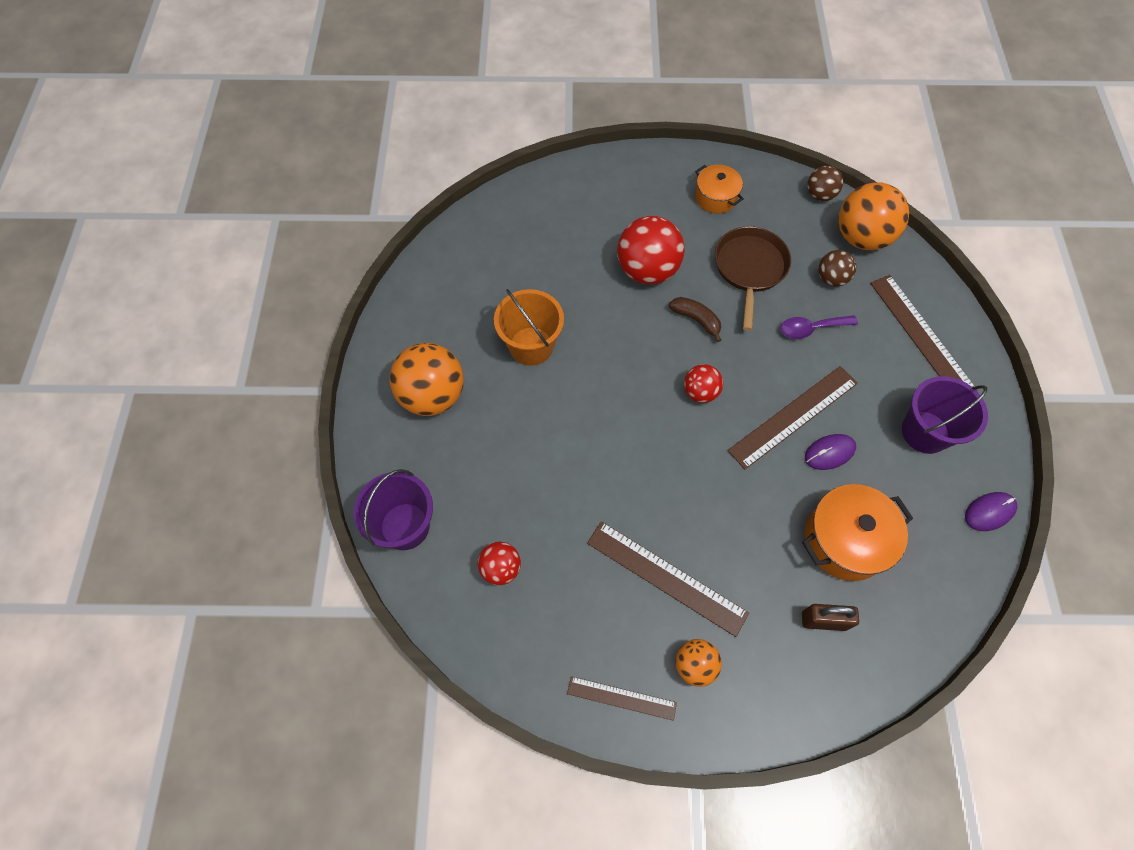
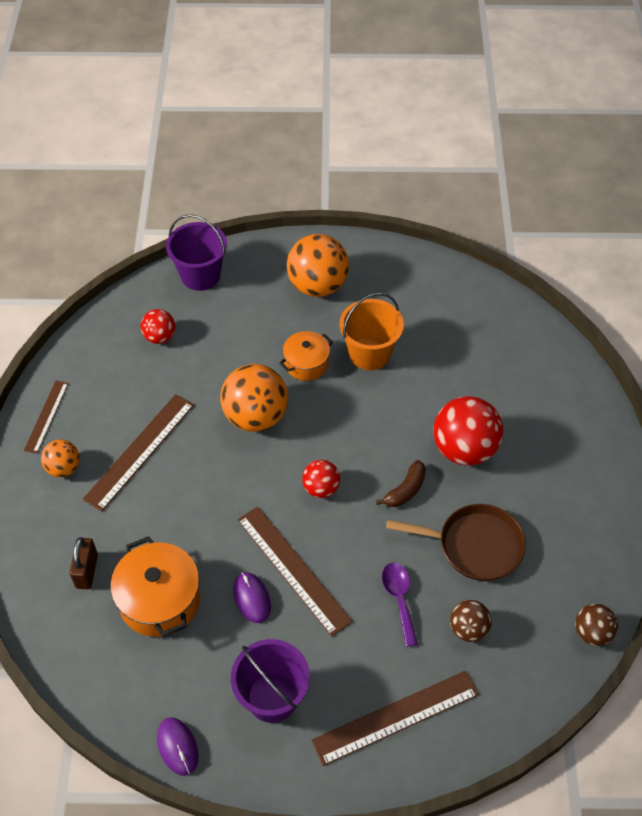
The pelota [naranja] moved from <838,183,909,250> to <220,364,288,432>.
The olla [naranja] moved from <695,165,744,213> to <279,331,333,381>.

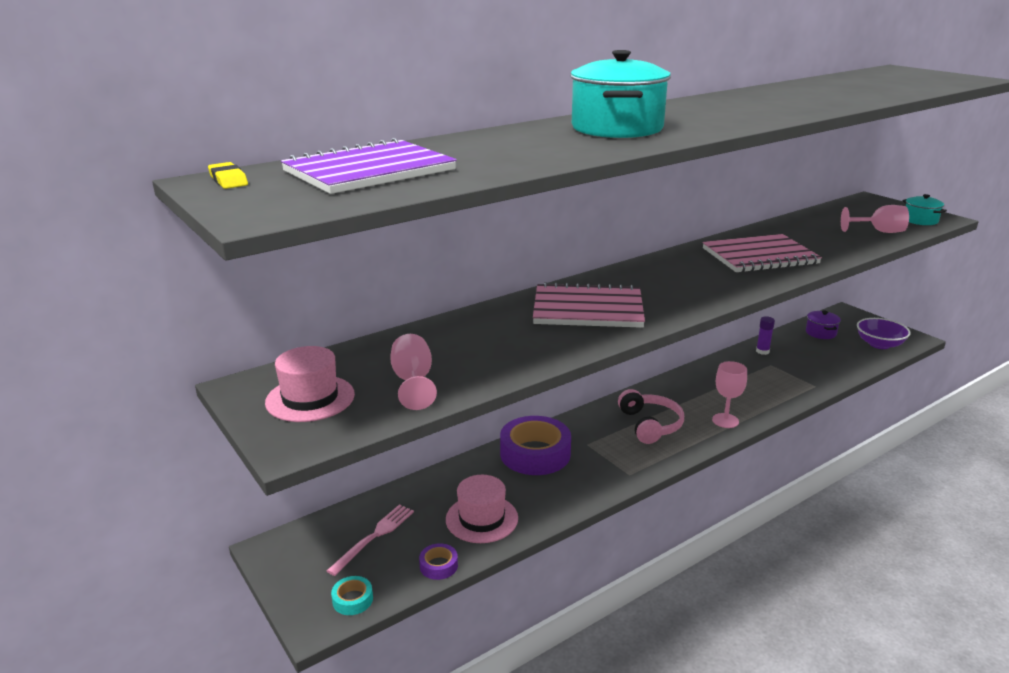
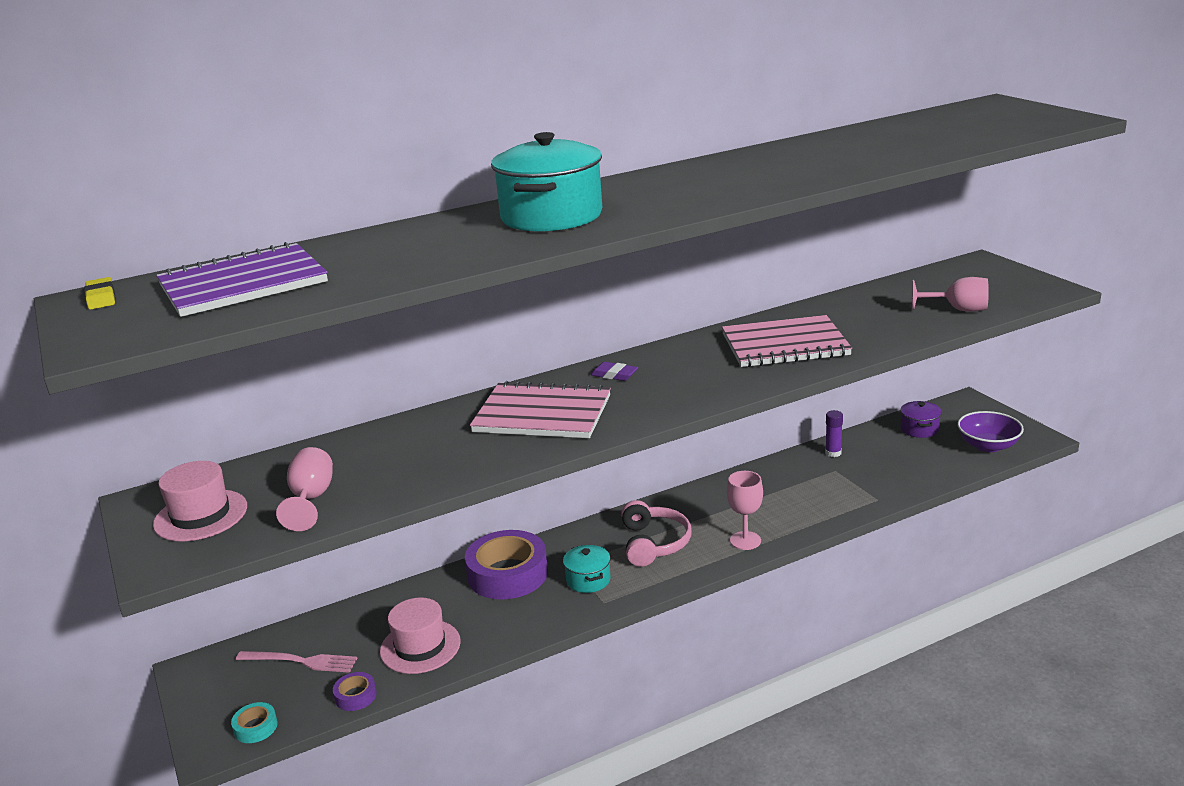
The tenedor [rosa] at <327,504,414,576> turned 60 degrees clockwise.
The olla [turquesa] moved from <902,194,947,225> to <563,545,611,593>.
The goma de borrar [morado] at <591,362,638,381> appeared.

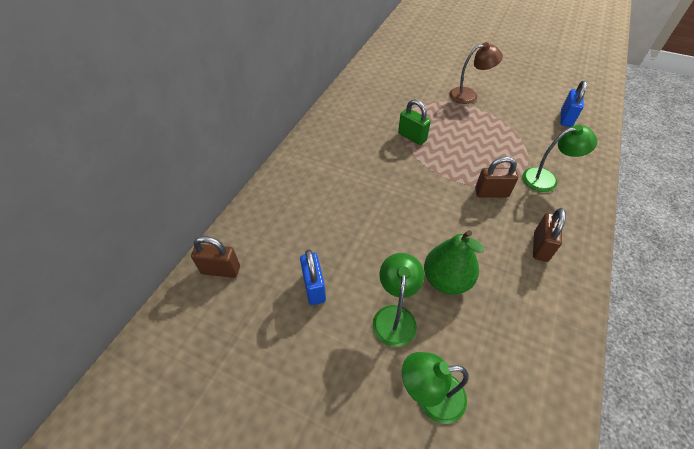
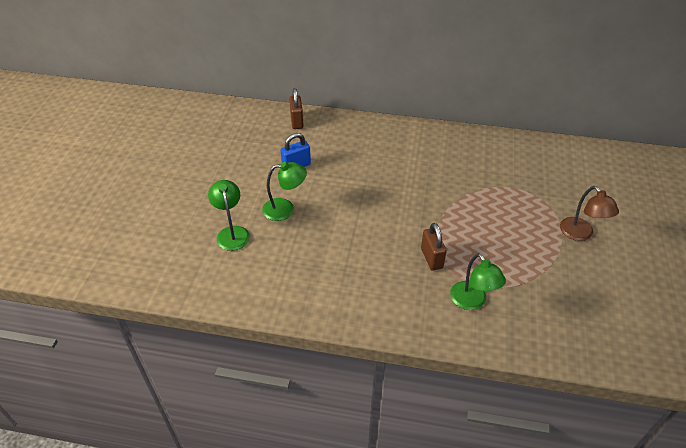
The candado [verde] at <398,99,431,145> disappeared.
The pera [verde] at <424,230,484,295> disappeared.
The candado [marrón] at <533,208,566,262> disappeared.
The candado [azul] at <560,80,587,127> disappeared.

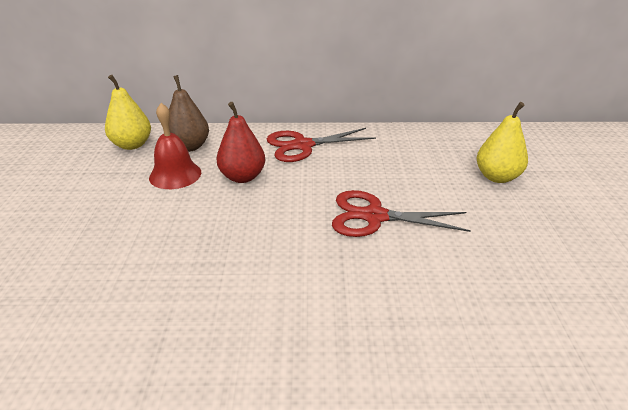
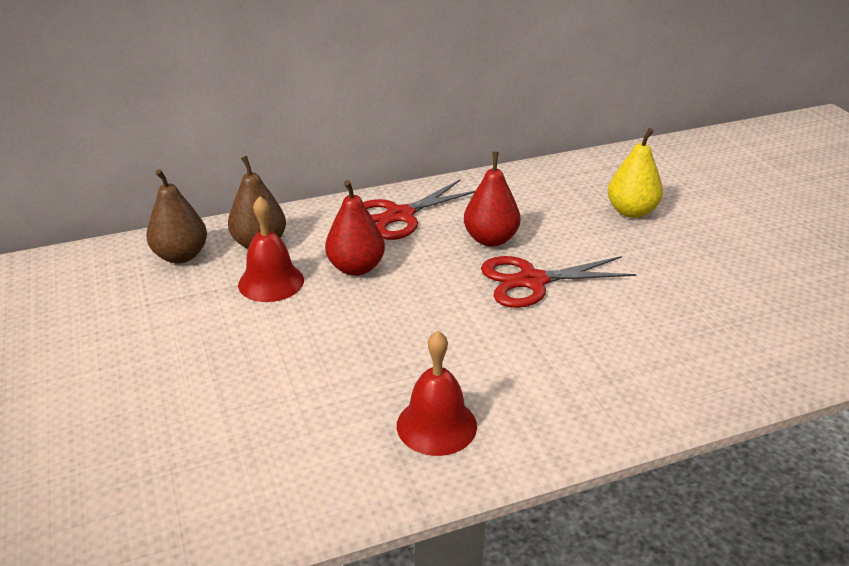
The pera [amarillo] at <105,75,151,150> became the pera [marrón] at <146,169,207,263>.
The campana [rojo] at <397,331,477,456> appeared.
The pera [rojo] at <464,152,520,247> appeared.

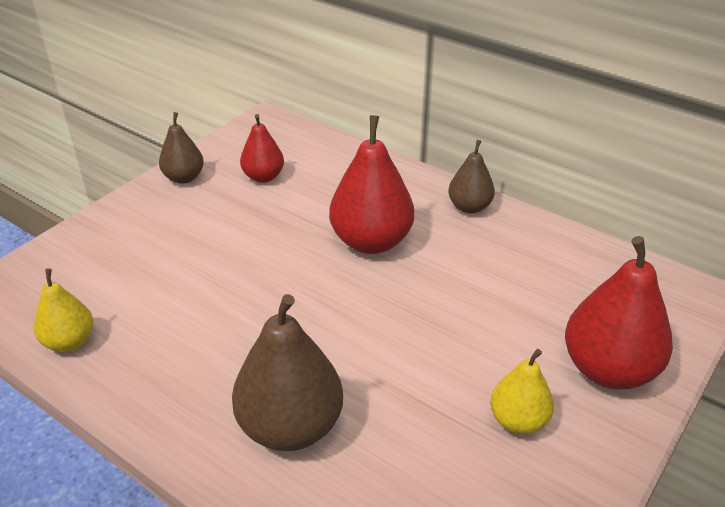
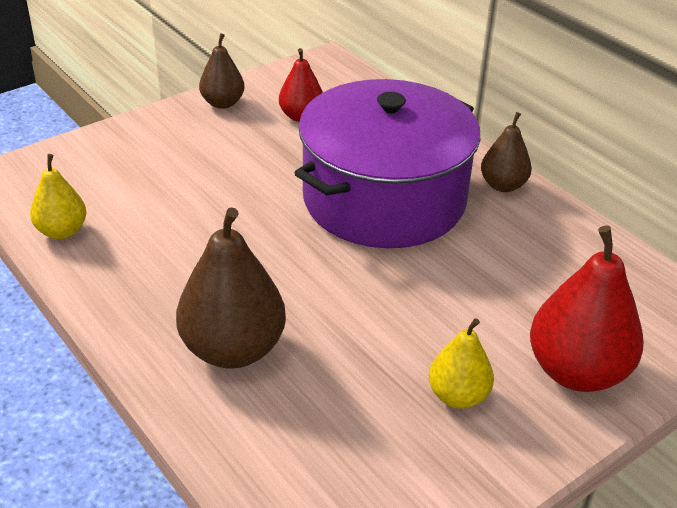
The pera [rojo] at <329,115,414,254> was replaced by the olla [morado] at <295,79,480,248>.

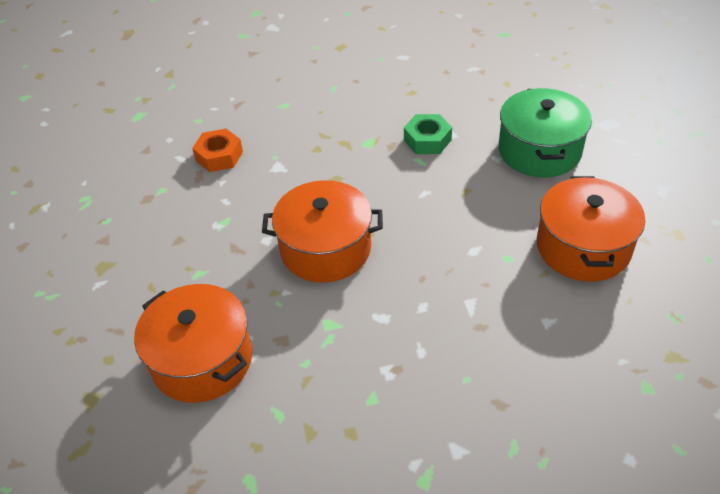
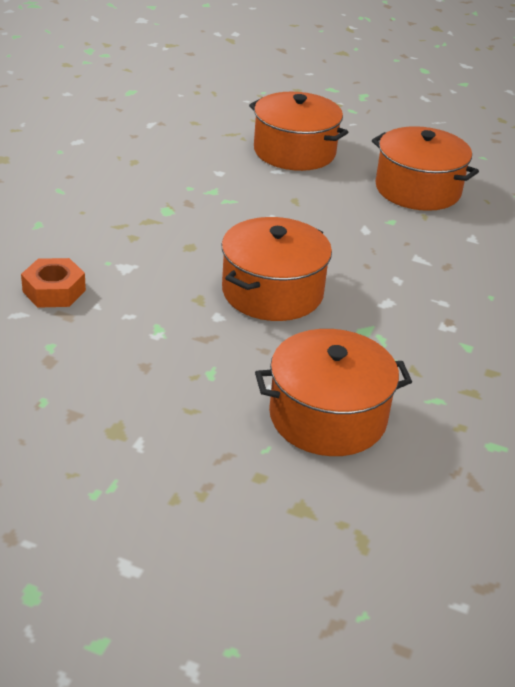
The olla [verde] at <499,88,592,177> became the olla [naranja] at <249,92,349,171>.
The tuerca [verde] at <404,114,452,154> disappeared.

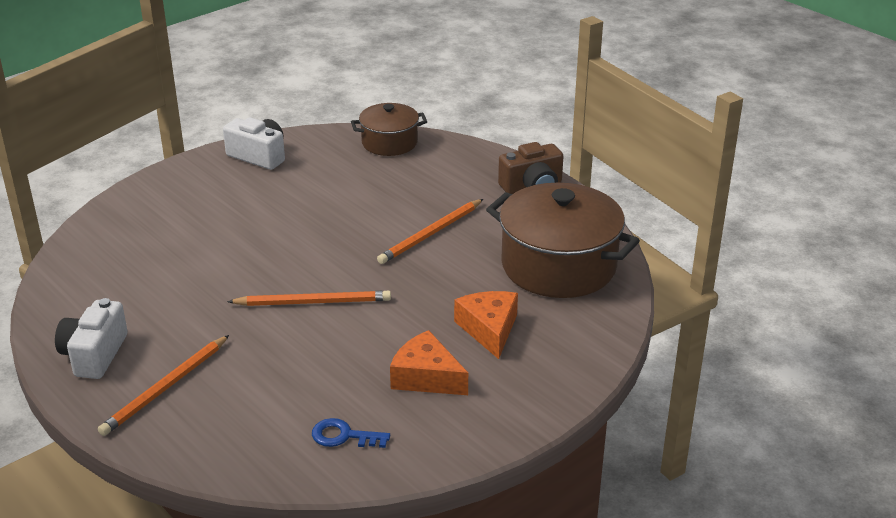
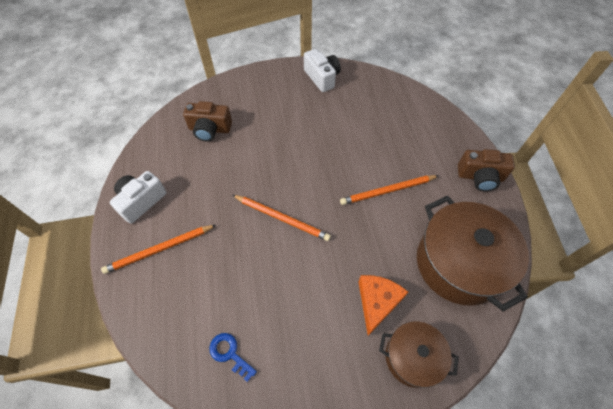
The cámara [marrón] at <183,101,232,141> appeared.
The olla [marrón] moved from <351,103,427,156> to <379,321,459,388>.
The queso [naranja] at <390,330,468,395> disappeared.

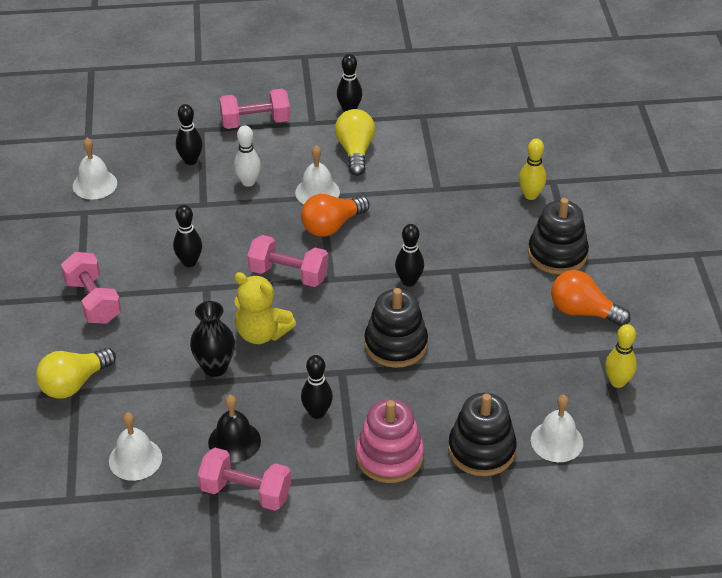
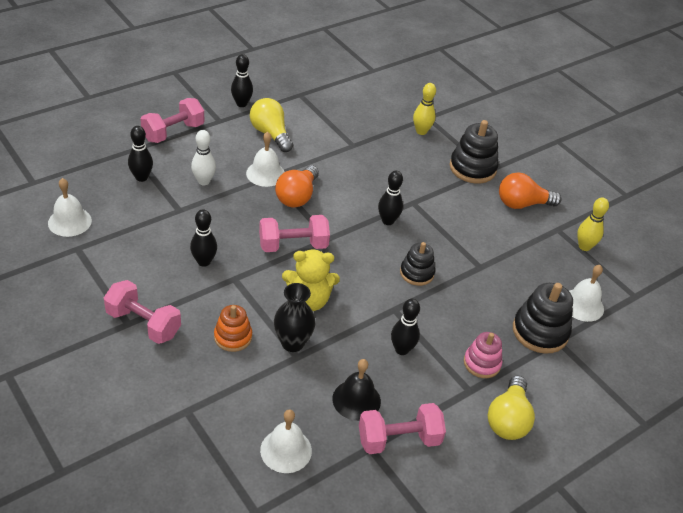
The juguete apilable [naranja] at <214,305,252,352> appeared.
The juguete apilable [negro] at <364,288,428,368> changed to 0.64 times the size.
The juguete apilable [rosa] at <356,399,424,483> changed to 0.64 times the size.
The bombilla [amarillo] moved from <36,348,116,399> to <487,375,535,440>.

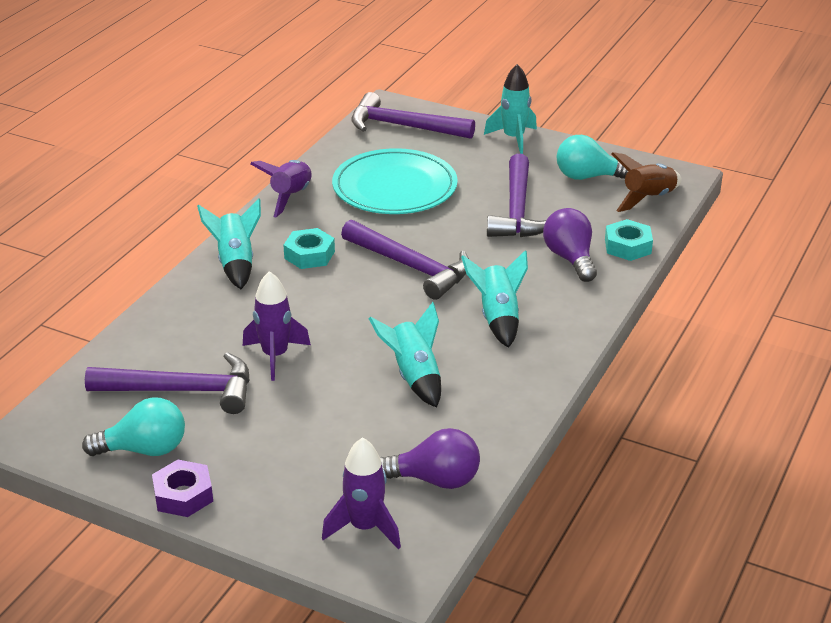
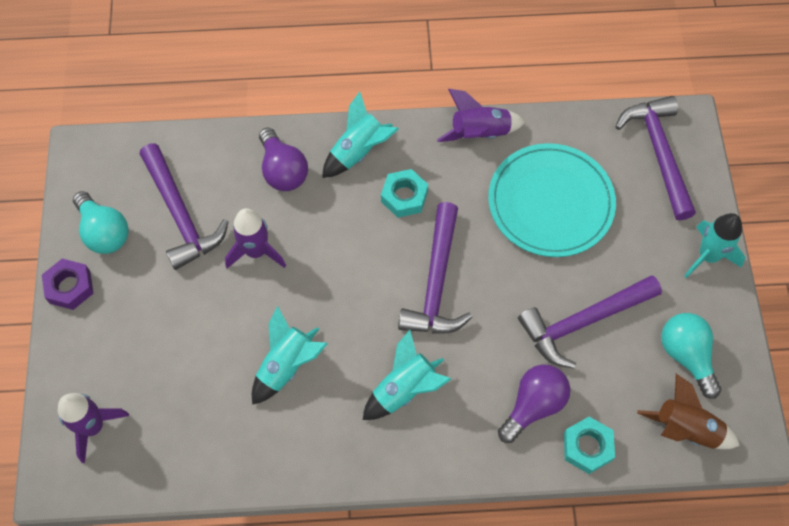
The bombilla [morado] moved from <380,428,480,489> to <259,128,308,191>.

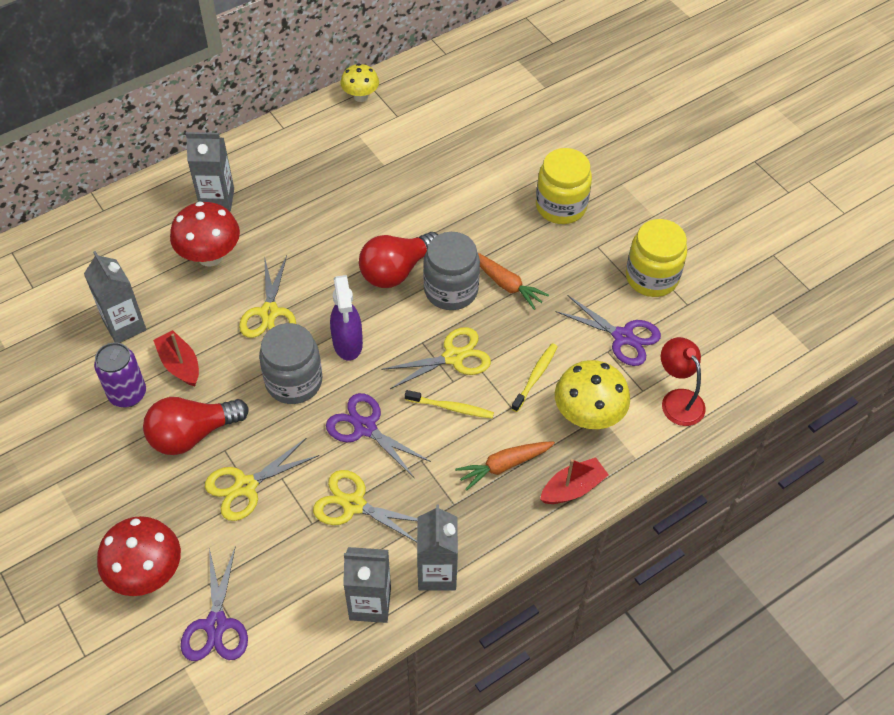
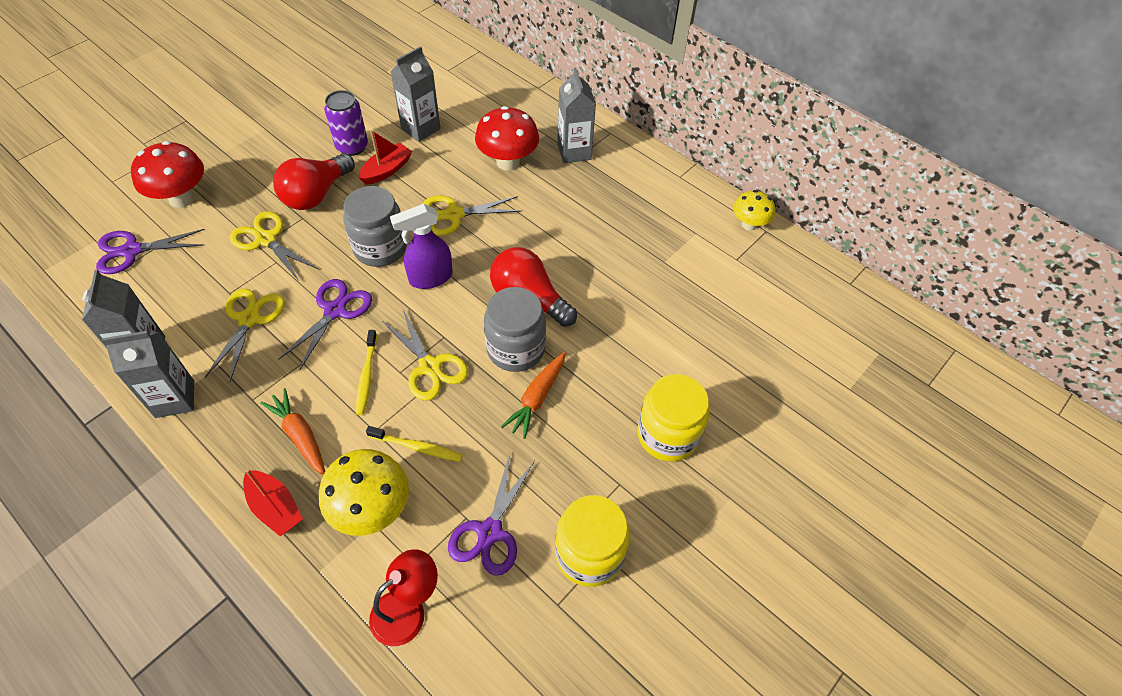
The bombilla [rojo] at <143,397,249,455> turned 105 degrees counterclockwise.

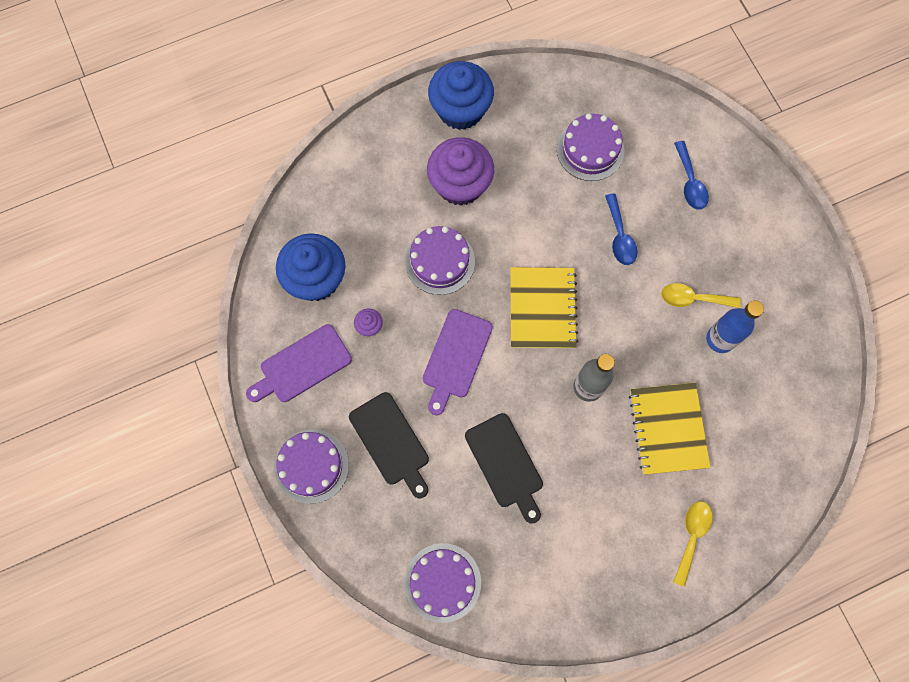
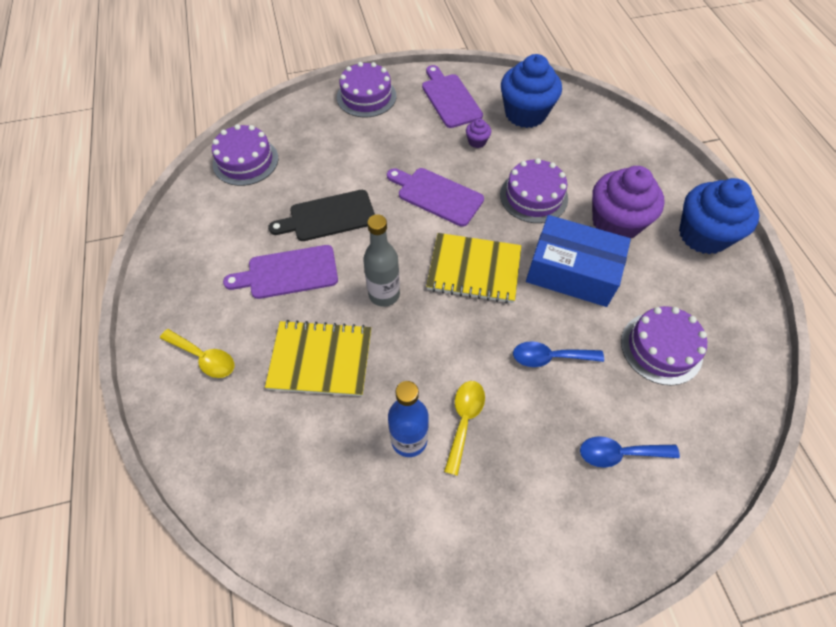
The tabla de cortar [morado] at <223,245,338,299> appeared.
The caja [azul] at <526,215,631,307> appeared.
The tabla de cortar [negro] at <349,392,429,498> disappeared.

